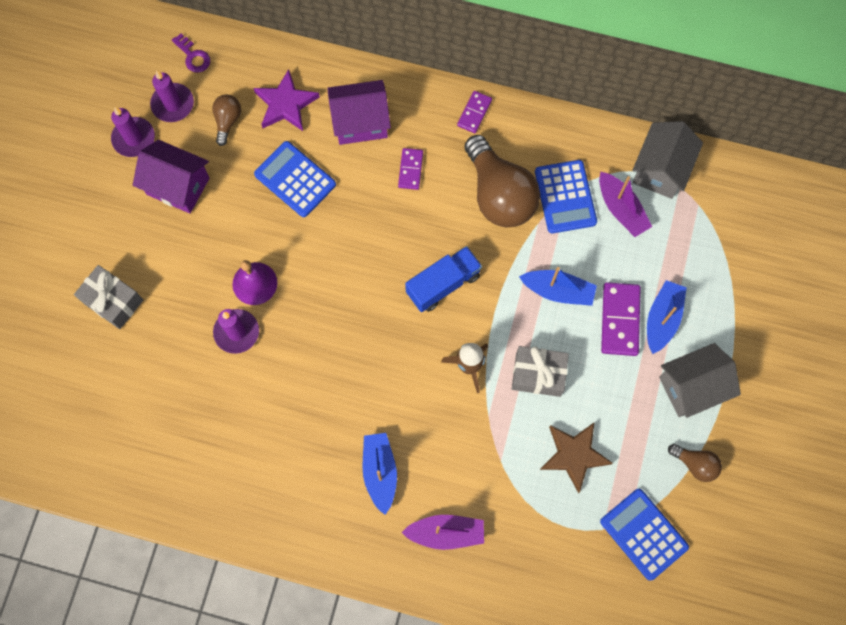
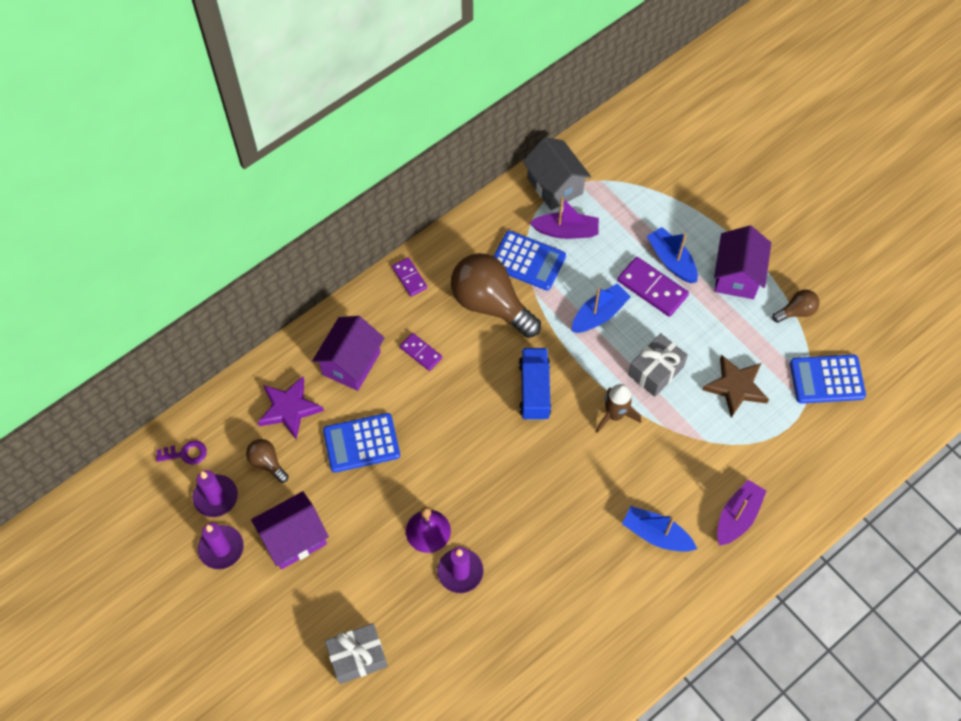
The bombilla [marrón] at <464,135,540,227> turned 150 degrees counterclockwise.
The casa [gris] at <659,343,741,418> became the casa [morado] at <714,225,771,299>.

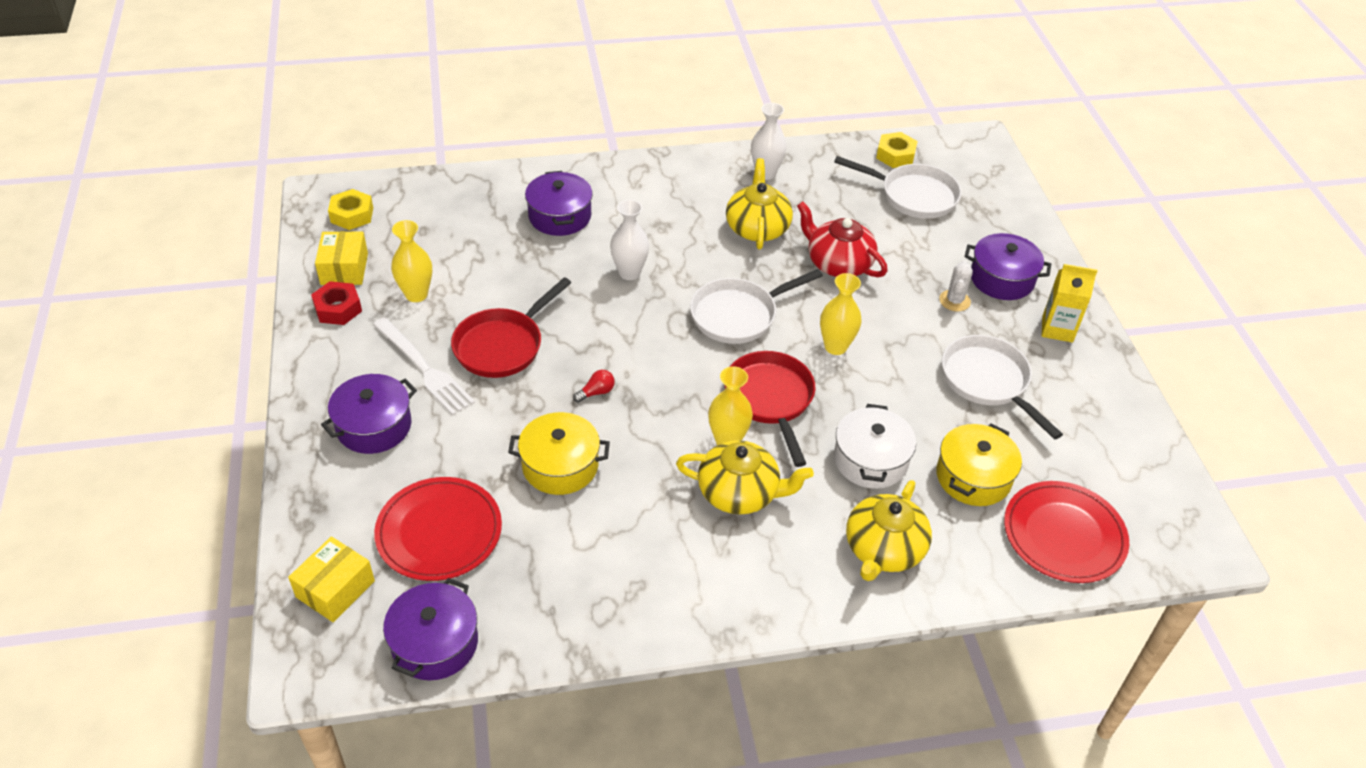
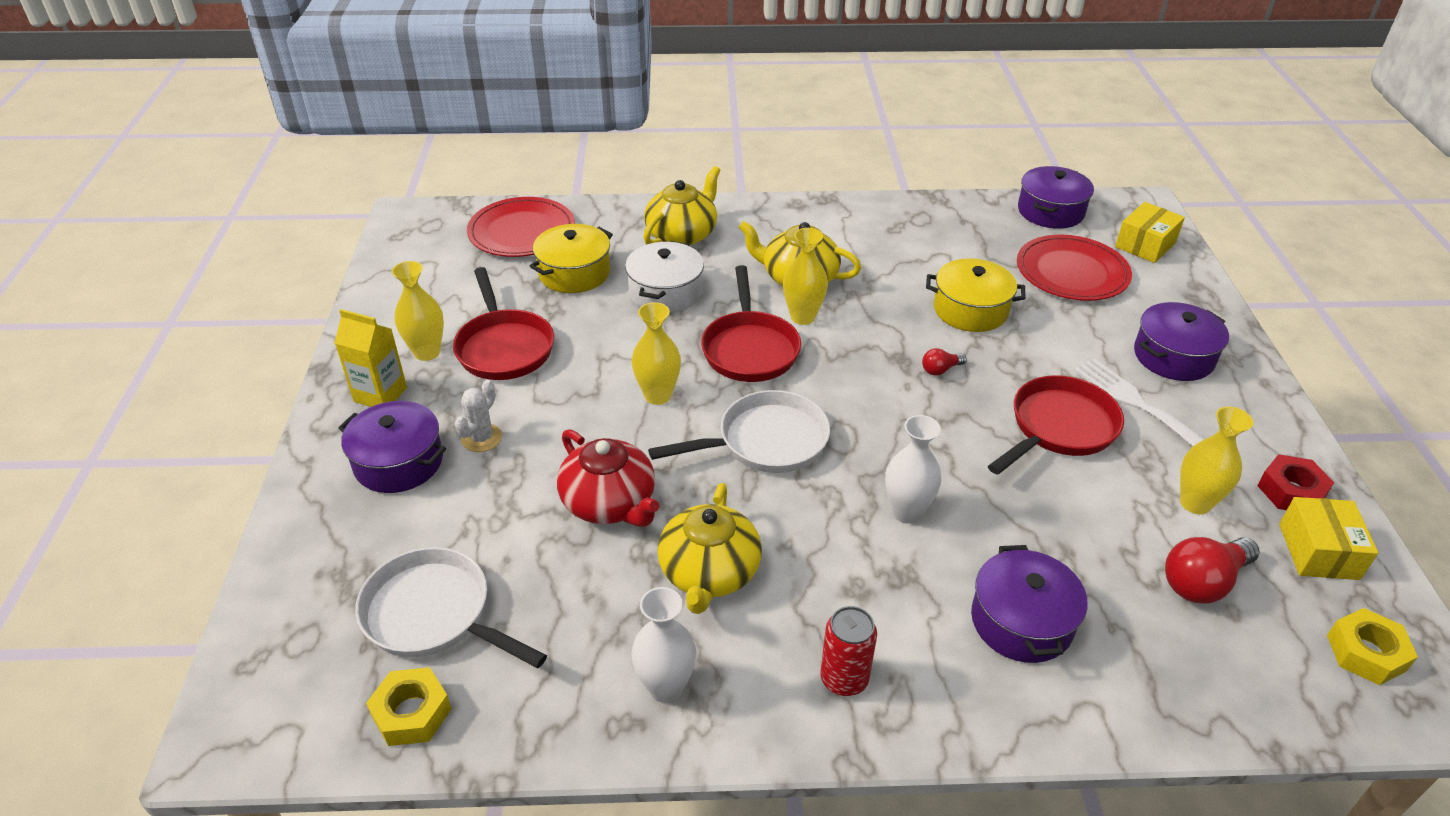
The florero [amarillo] at <392,261,444,361> appeared.
The sartén [blanco] at <942,335,1063,440> became the sartén [rojo] at <453,267,554,380>.
The lata [rojo] at <820,606,877,696> appeared.
The bombilla [rojo] at <1165,537,1260,604> appeared.

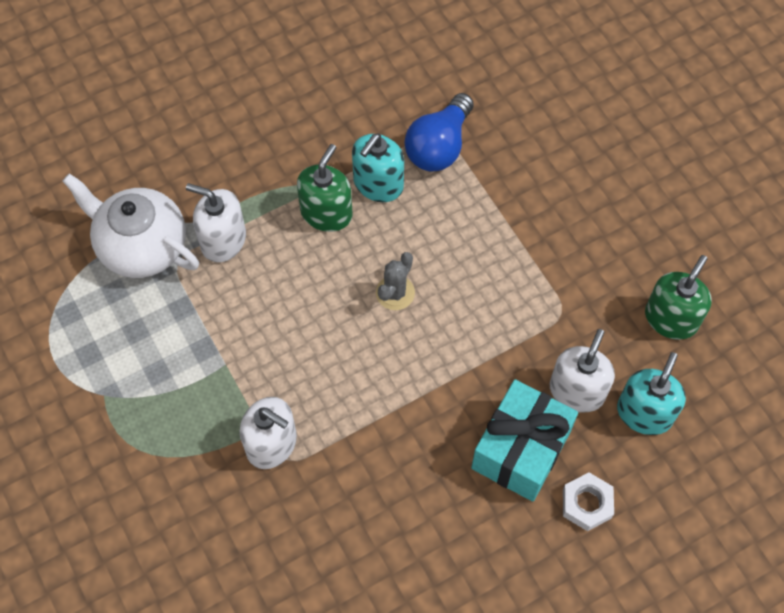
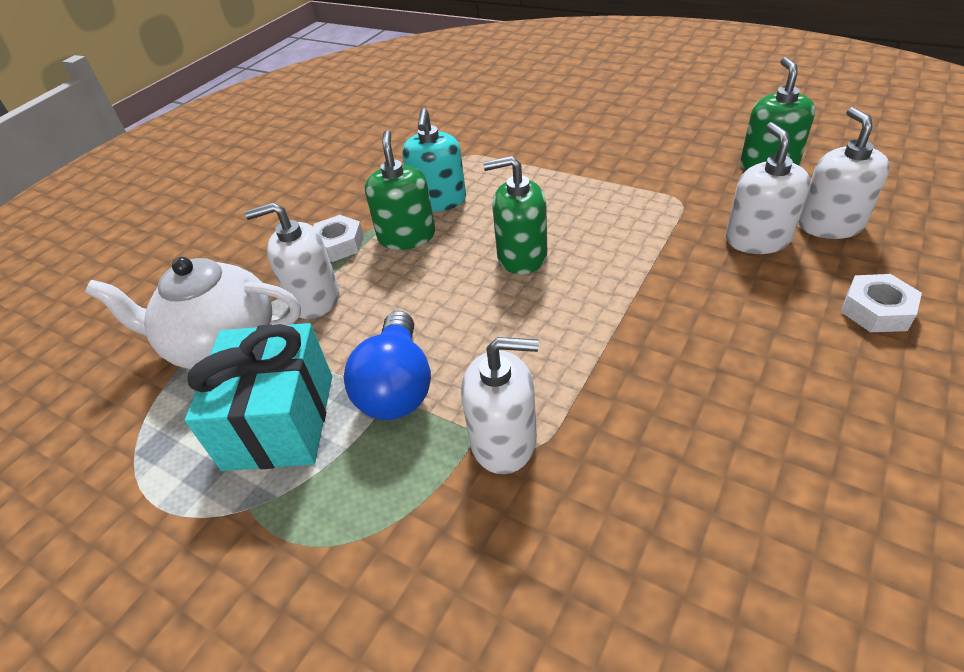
The regalo [turquesa] moved from <471,379,578,502> to <185,323,332,471>.
The tuerca [blanco] at <313,215,364,262> appeared.
The bombilla [azul] moved from <405,93,473,171> to <344,311,431,420>.
The cactus [gris] at <376,252,415,310> was replaced by the dispensador de jabón [verde] at <483,156,547,274>.
The dispensador de jabón [turquesa] at <617,352,686,435> became the dispensador de jabón [blanco] at <799,107,890,239>.

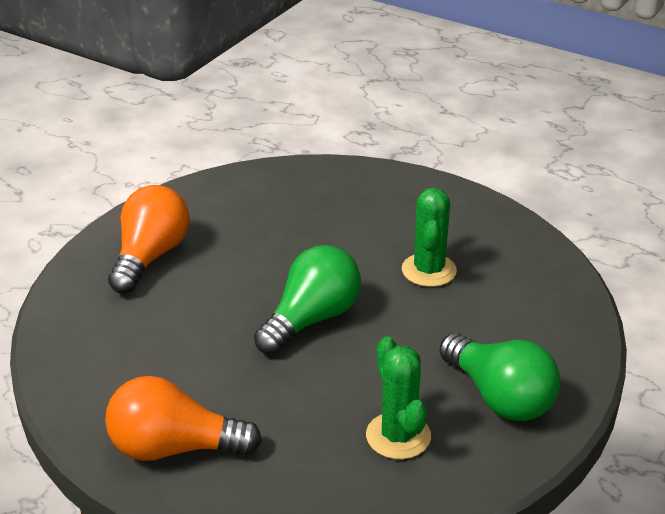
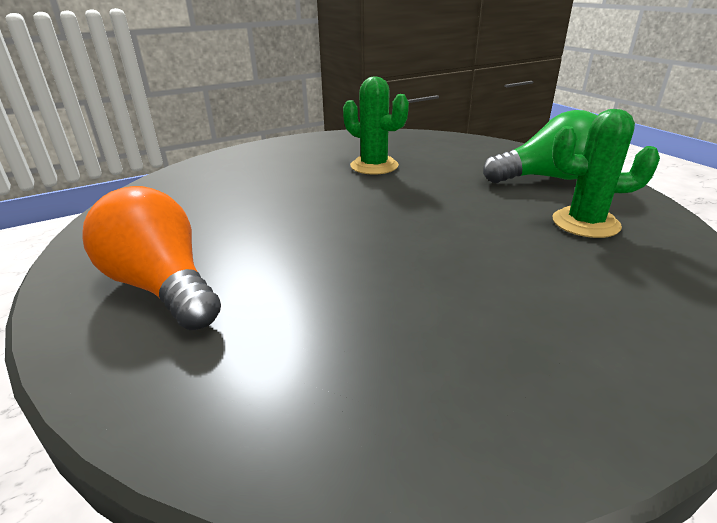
The bombilla [naranja] at <105,376,262,461> disappeared.
The bombilla [verde] at <254,245,361,355> disappeared.

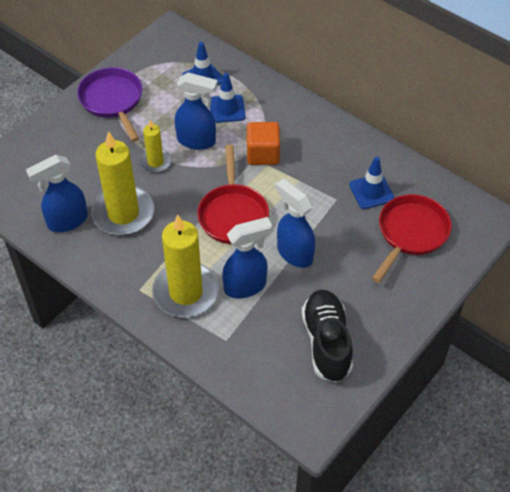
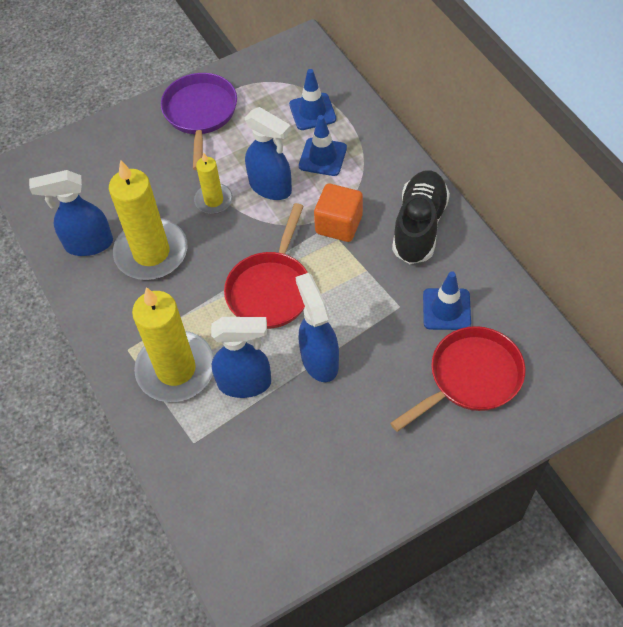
The zapato [negro] moved from <302,289,353,383> to <392,170,450,264>.

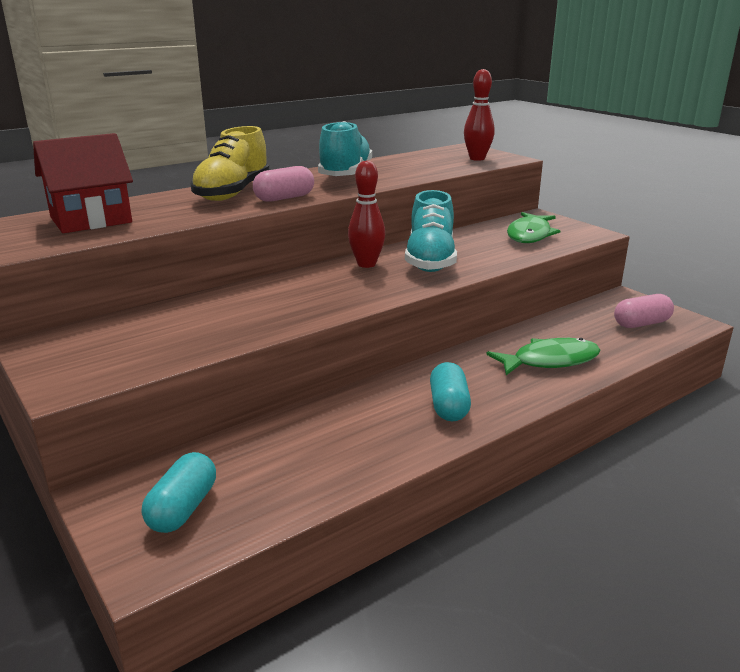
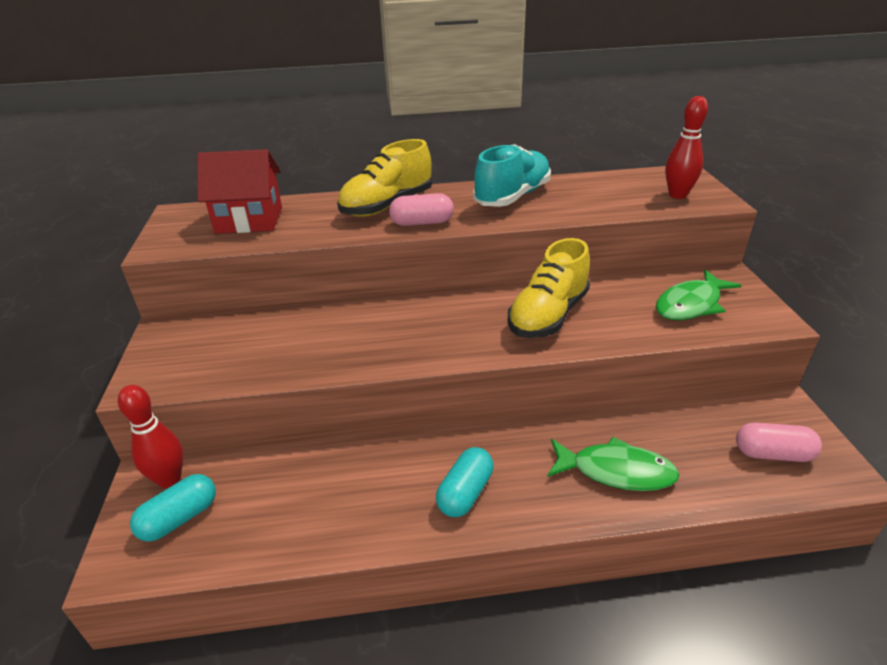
The bolo [rojo] moved from <348,160,385,268> to <118,385,183,488>.
The zapato [turquesa] at <405,190,457,272> became the zapato [amarillo] at <507,238,590,338>.

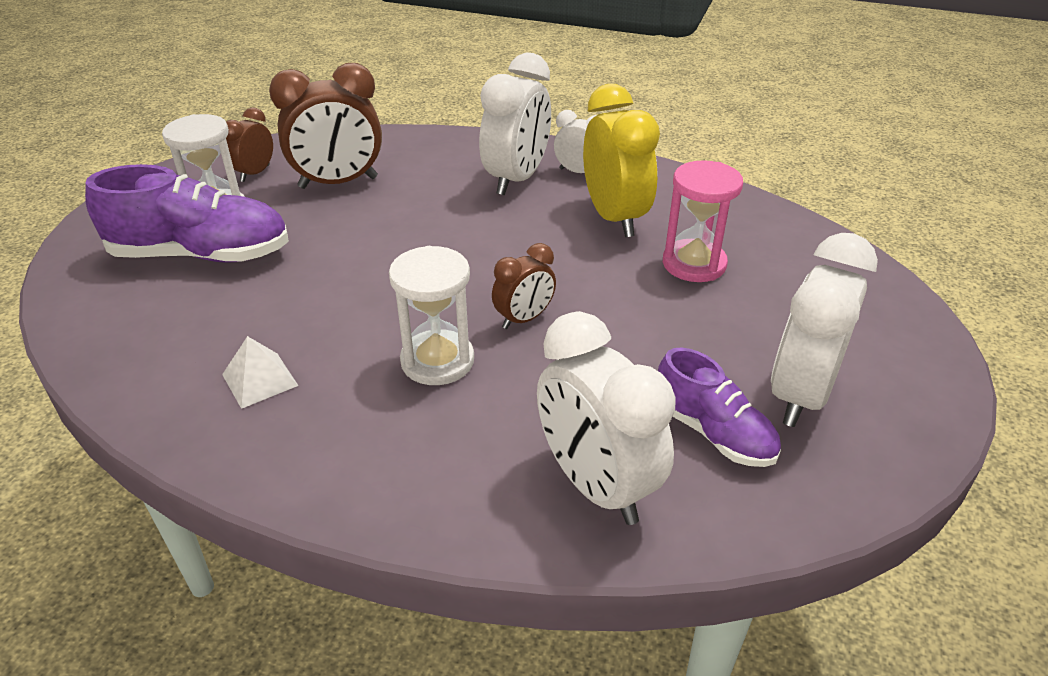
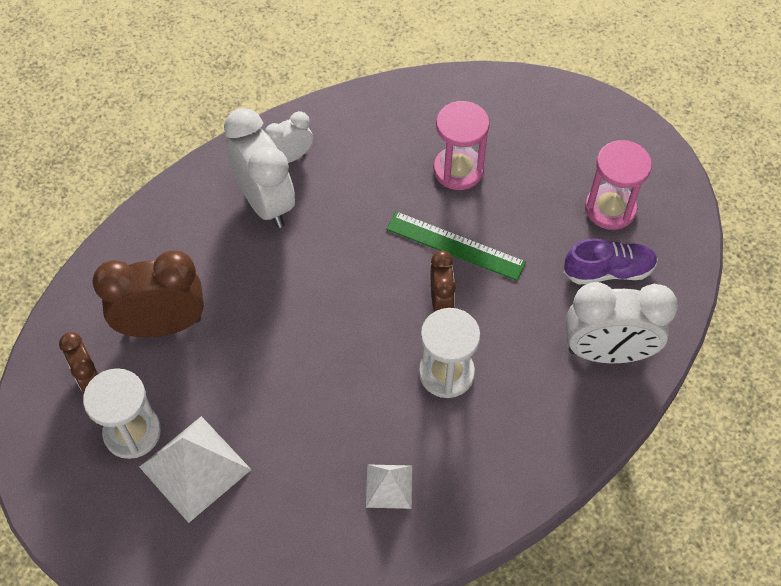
The despertador [marrón] at <269,63,382,189> turned 120 degrees counterclockwise.
The zapato [morado] at <85,164,289,263> was replaced by the pirámide [blanco] at <139,416,251,523>.
The regla [verde] at <386,211,526,281> appeared.
The despertador [blanco] at <771,233,878,427> was replaced by the reloj de arena [rosa] at <585,140,652,230>.
The despertador [amarillo] at <583,84,660,237> disappeared.

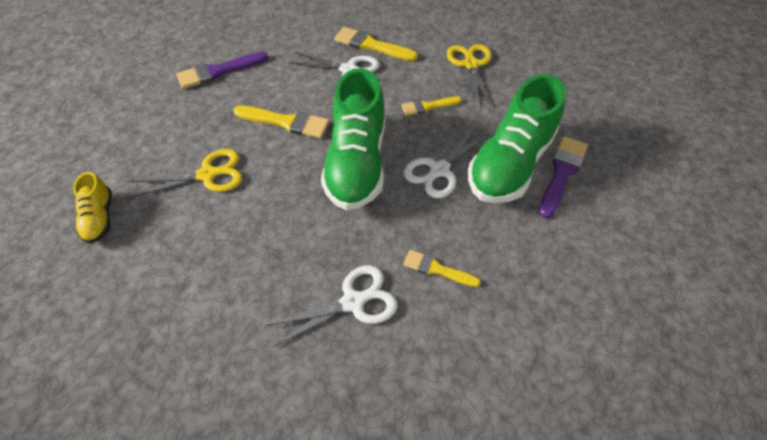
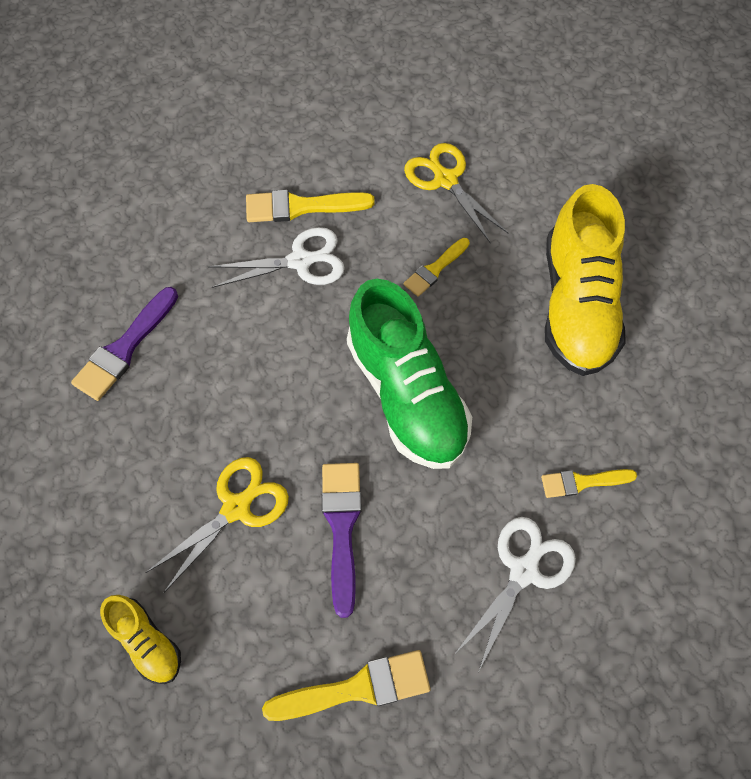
The pincel [amarillo] moved from <233,105,330,138> to <262,650,430,721>.
The pincel [morado] moved from <539,136,588,219> to <322,463,362,618>.
The zapato [verde] at <468,74,566,203> became the zapato [amarillo] at <545,184,626,376>.
The tijeras [blanco] at <404,125,490,199> disappeared.

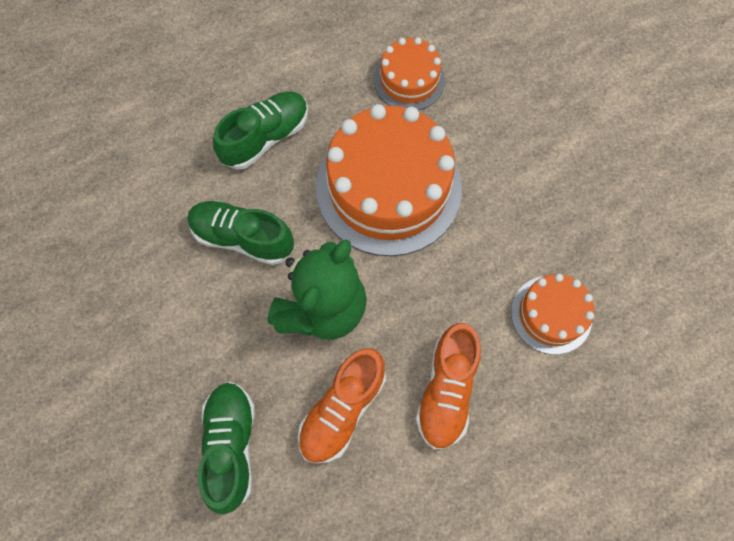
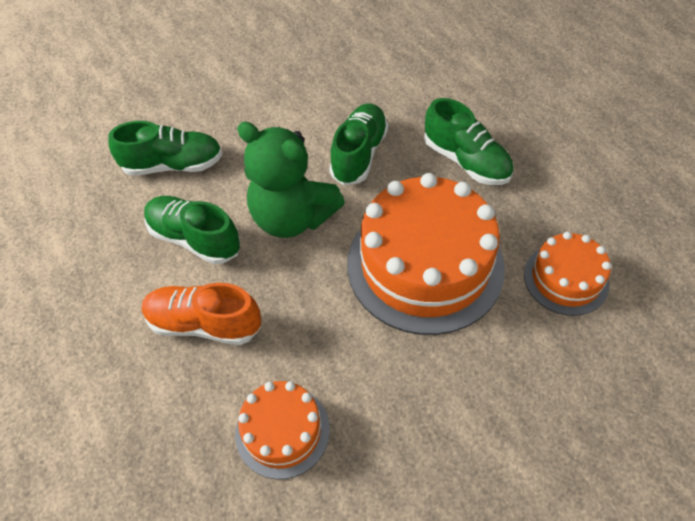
The zapato [naranja] at <298,348,386,463> became the zapato [verde] at <144,196,241,264>.

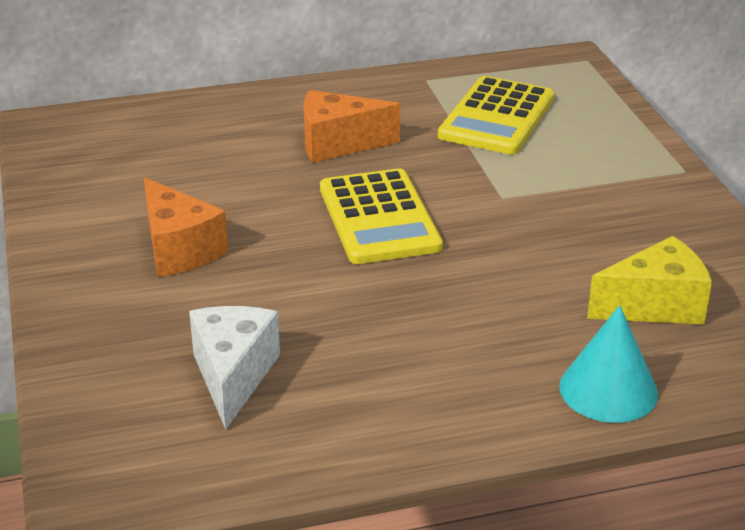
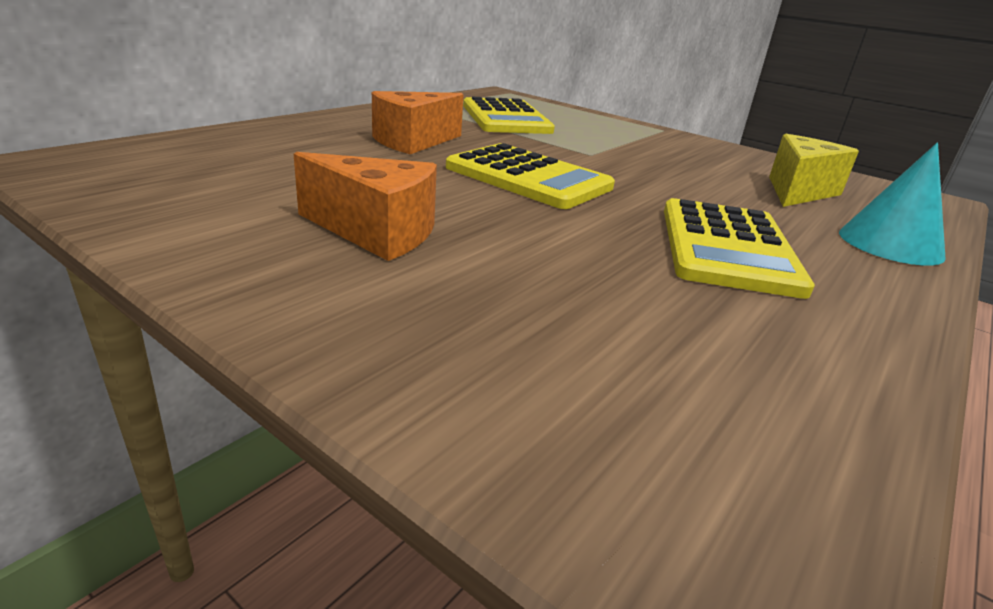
The calculadora [amarillo] at <664,198,815,299> appeared.
The queso [blanco] at <189,306,280,430> disappeared.

